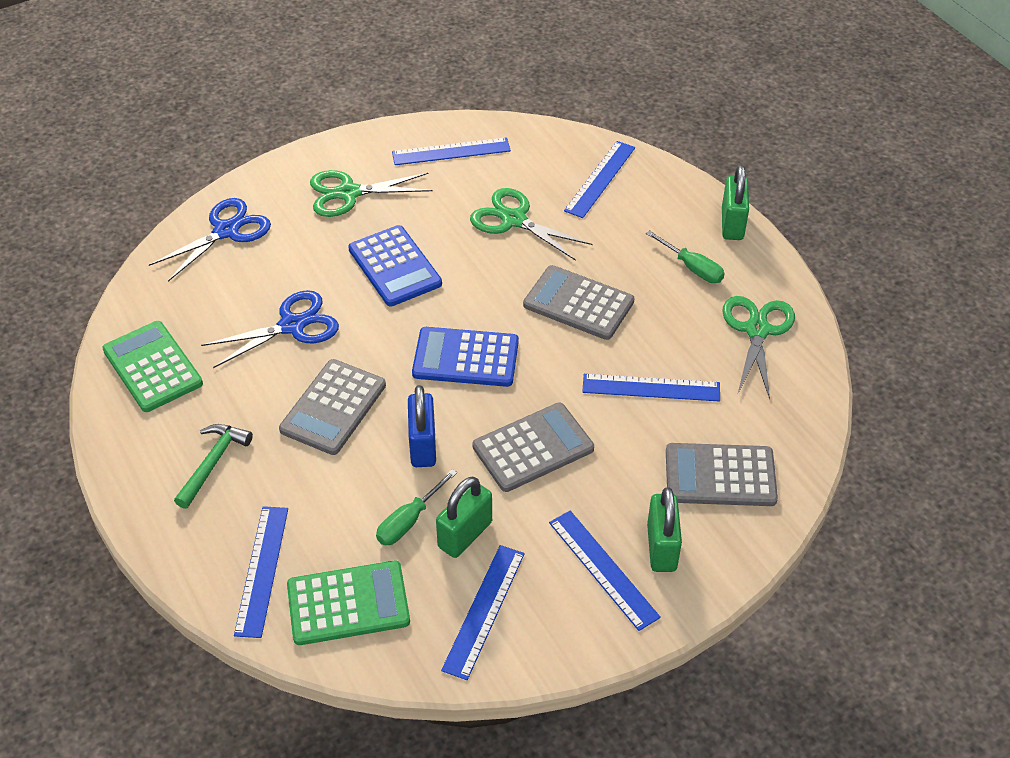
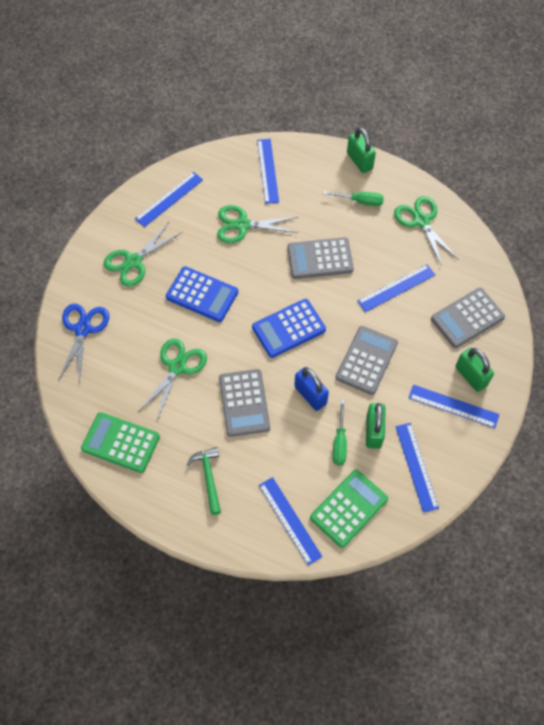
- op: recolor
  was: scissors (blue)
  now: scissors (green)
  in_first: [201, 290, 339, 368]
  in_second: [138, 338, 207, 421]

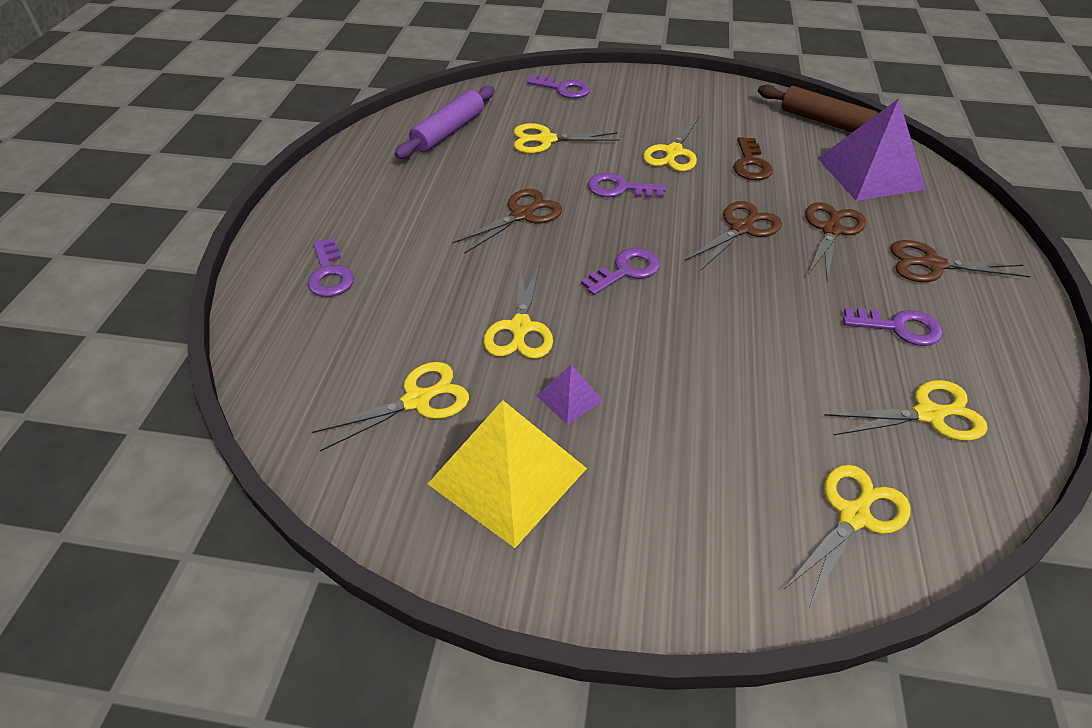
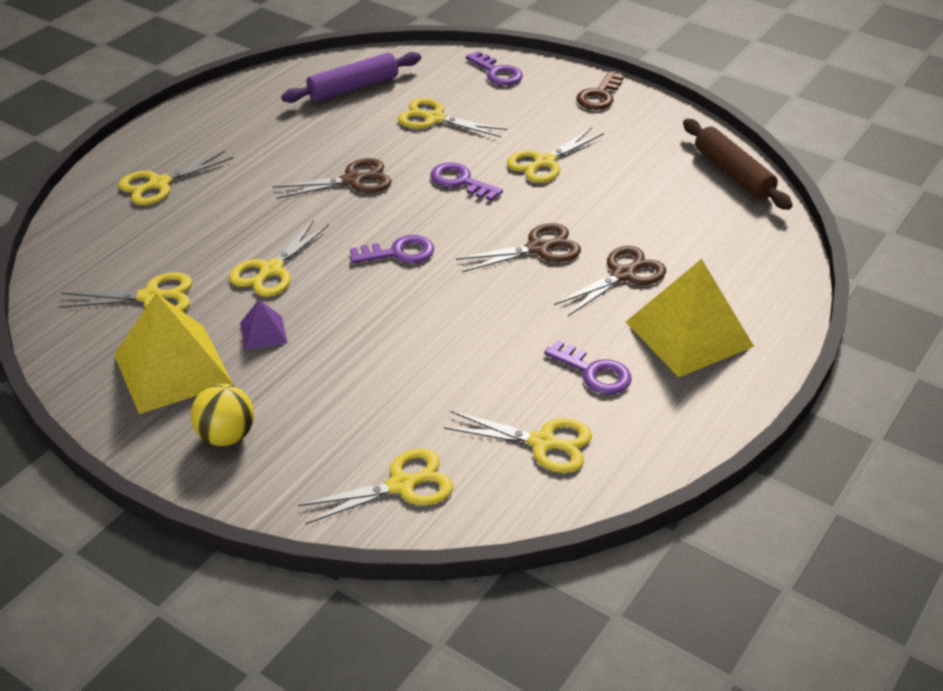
- op: replace
  was: key (purple)
  now: scissors (yellow)
  in_first: [307, 238, 354, 297]
  in_second: [118, 151, 233, 205]
- op: move
  was: key (brown)
  in_first: [733, 137, 773, 180]
  in_second: [576, 72, 624, 110]
- op: delete
  was: pyramid (purple)
  in_first: [818, 98, 926, 201]
- op: replace
  was: scissors (brown)
  now: pyramid (yellow)
  in_first: [890, 240, 1030, 282]
  in_second: [626, 259, 754, 377]
- op: insert
  now: ball (yellow)
  in_second: [191, 384, 254, 446]

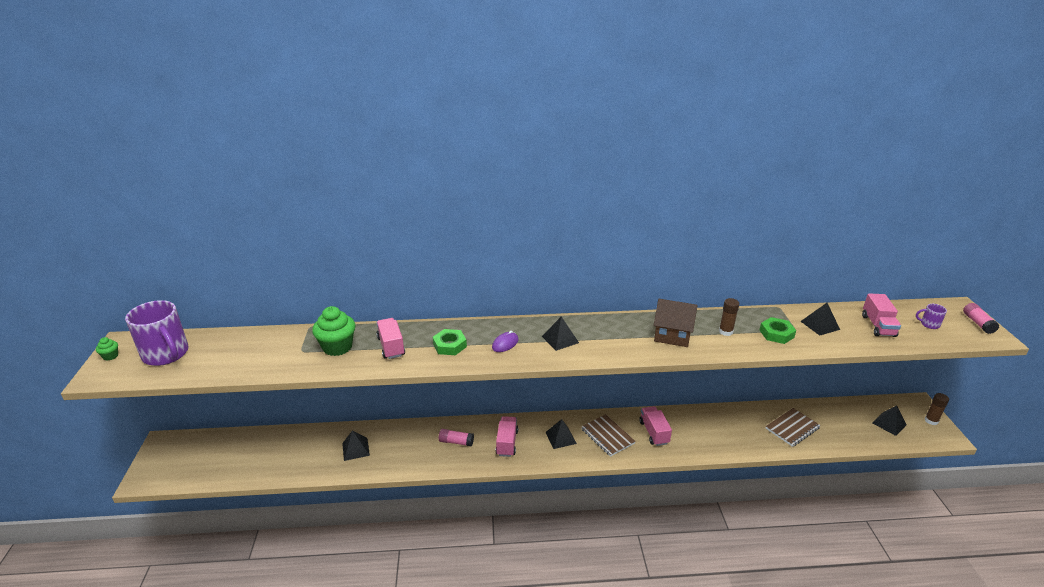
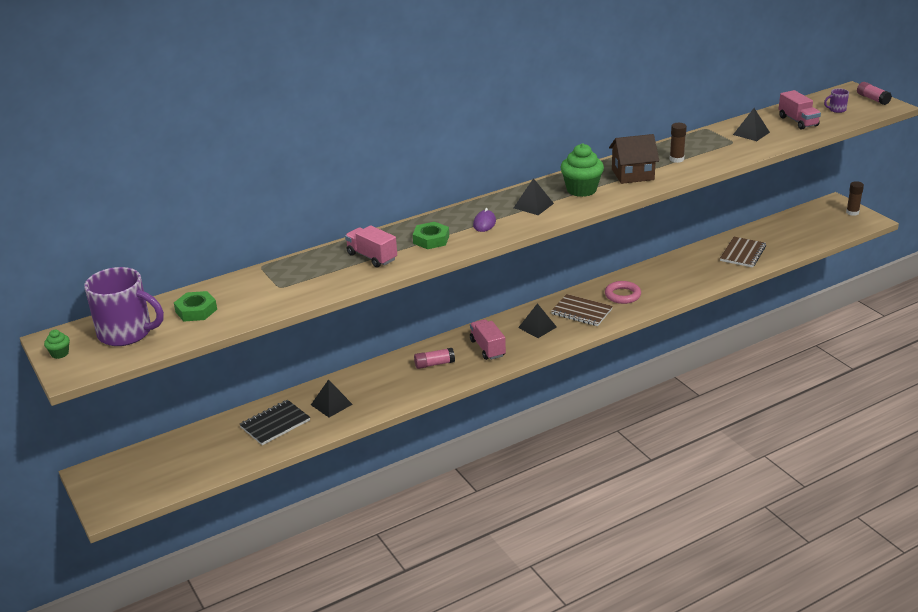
- op: move
  was: cupcake (green)
  in_first: [312, 306, 355, 356]
  in_second: [560, 143, 604, 197]
- op: replace
  was: truck (pink)
  now: ring (pink)
  in_first: [639, 406, 672, 446]
  in_second: [605, 281, 641, 304]
- op: move
  was: nut (green)
  in_first: [759, 317, 796, 344]
  in_second: [174, 291, 217, 321]
- op: delete
  was: pyramid (black)
  in_first: [872, 405, 907, 436]
- op: insert
  now: notebook (black)
  in_second: [240, 400, 310, 445]

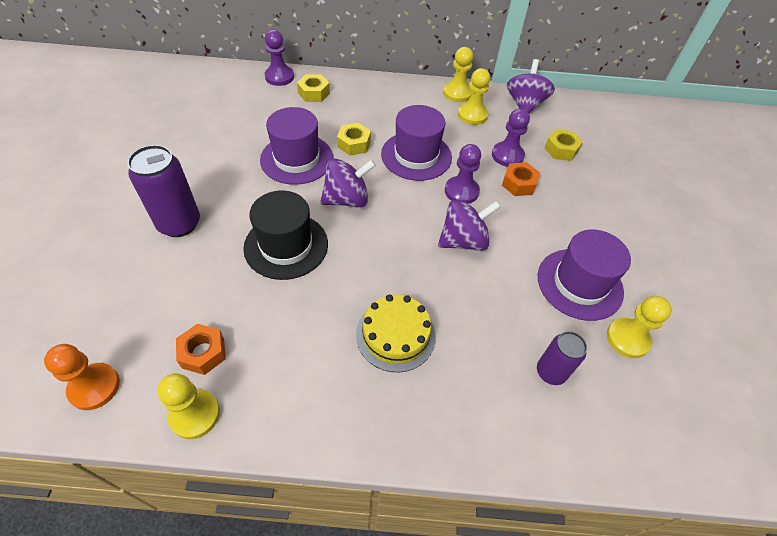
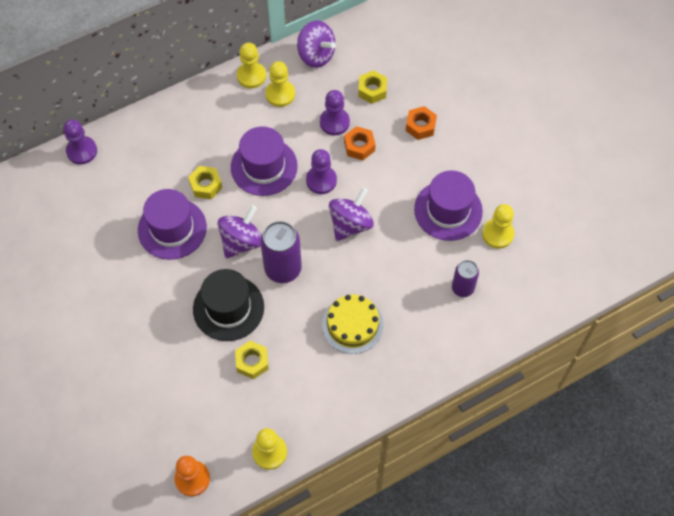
- op: move
  was: can (purple)
  in_first: [127, 145, 200, 237]
  in_second: [260, 221, 302, 283]
- op: move
  was: nut (orange)
  in_first: [176, 324, 226, 375]
  in_second: [406, 106, 437, 140]
- op: move
  was: nut (yellow)
  in_first: [297, 74, 330, 102]
  in_second: [235, 341, 269, 379]
- op: rotate
  was: spinning top (purple)
  in_first: [507, 59, 555, 114]
  in_second: [297, 21, 336, 68]
  clockwise: 150

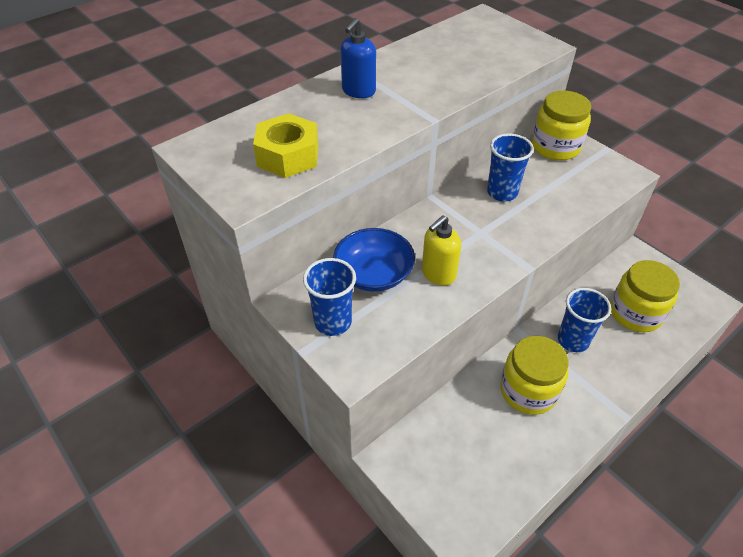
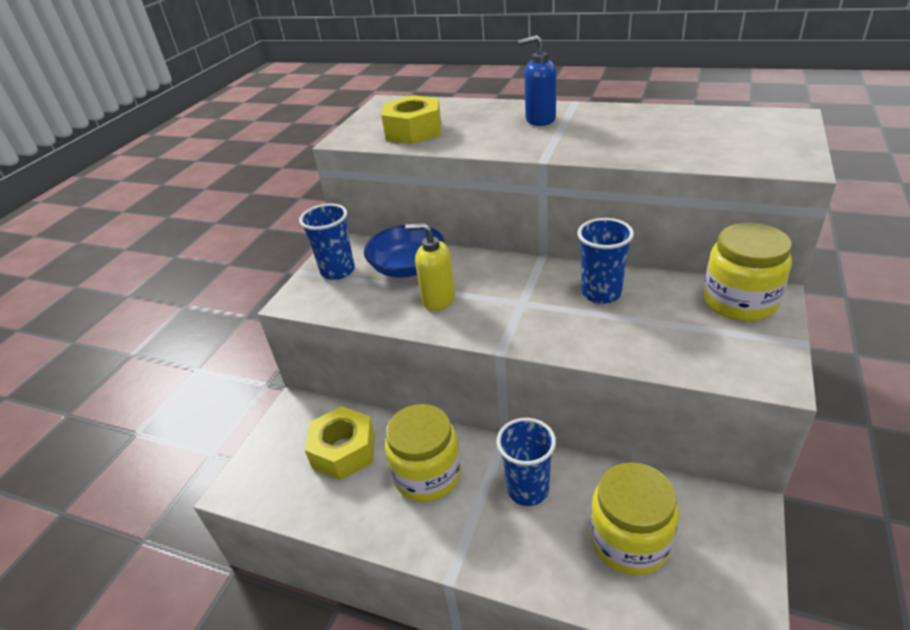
- op: insert
  now: nut (yellow)
  in_second: [305, 406, 375, 480]

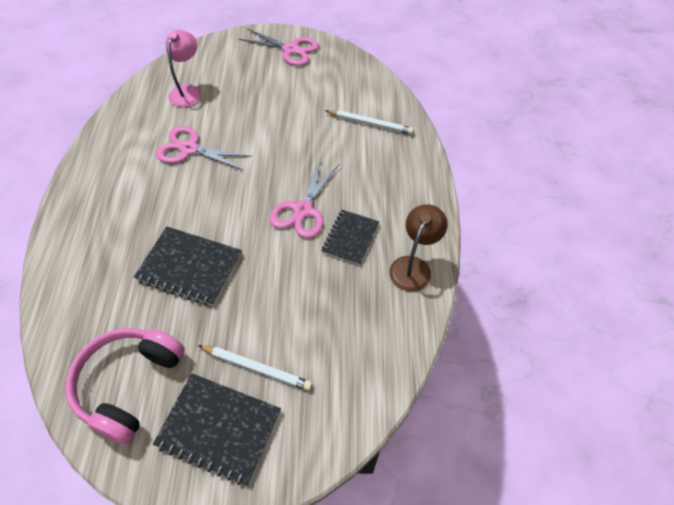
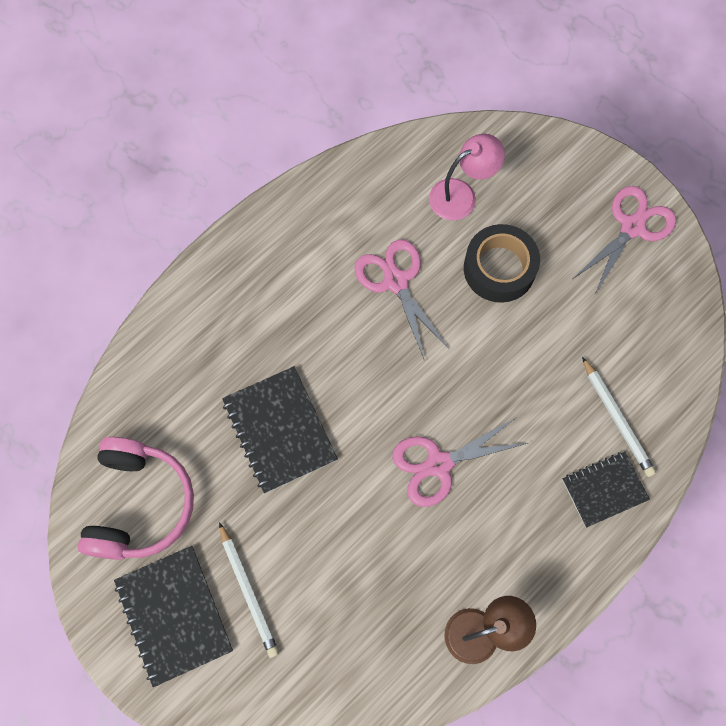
- op: rotate
  was: headphones (pink)
  in_first: [66, 328, 185, 445]
  in_second: [78, 437, 194, 560]
  clockwise: 120
- op: rotate
  was: scissors (pink)
  in_first: [239, 28, 319, 66]
  in_second: [574, 186, 676, 294]
  clockwise: -120
- op: move
  was: notebook (black)
  in_first: [322, 210, 379, 266]
  in_second: [562, 452, 650, 527]
- op: insert
  now: tape (black)
  in_second: [464, 224, 540, 303]

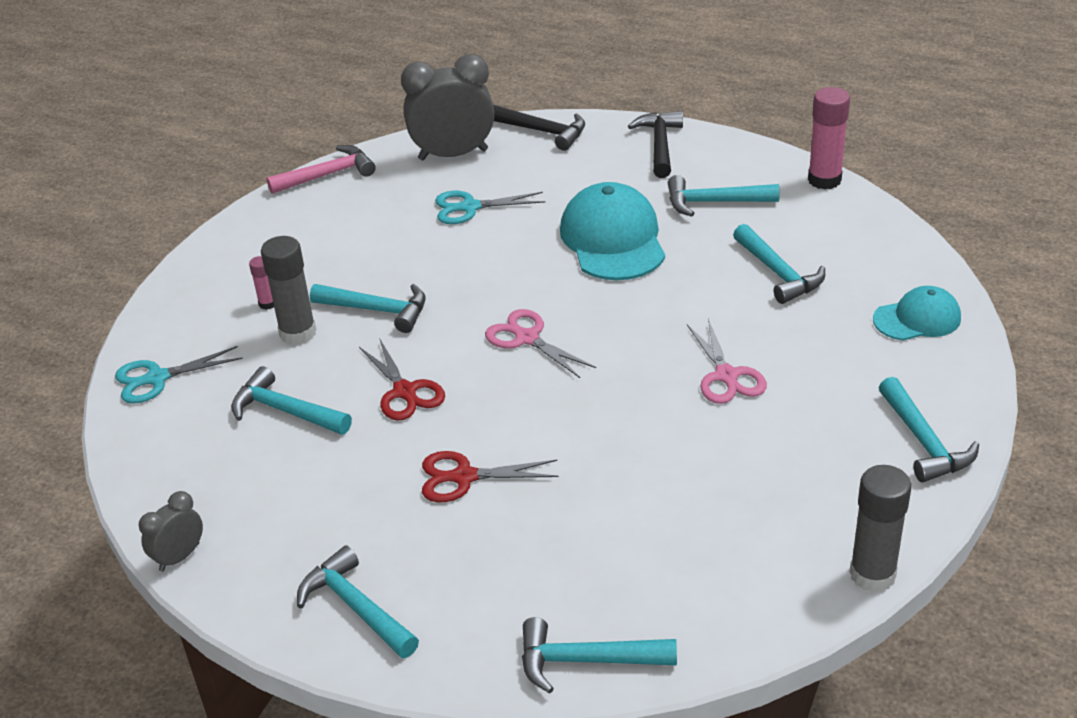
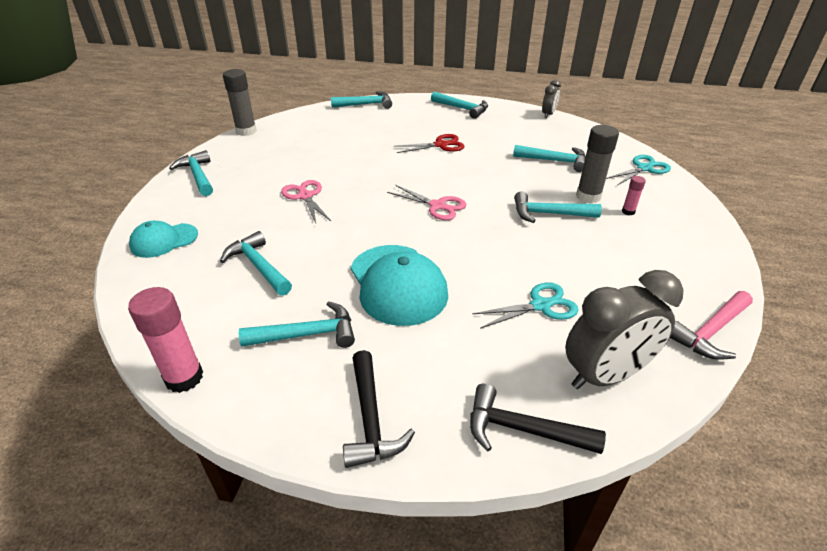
- op: delete
  was: scissors (red)
  in_first: [359, 338, 445, 421]

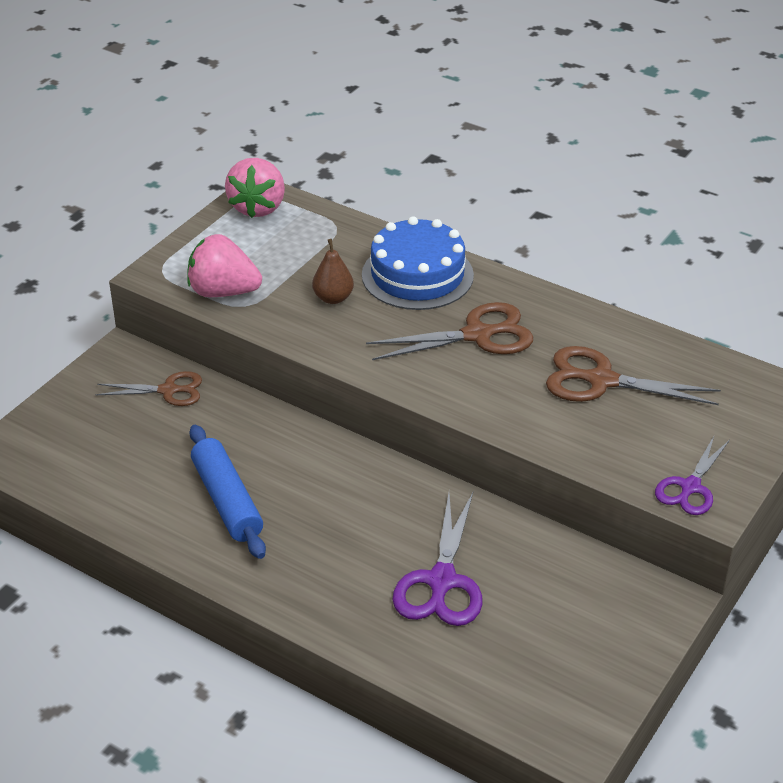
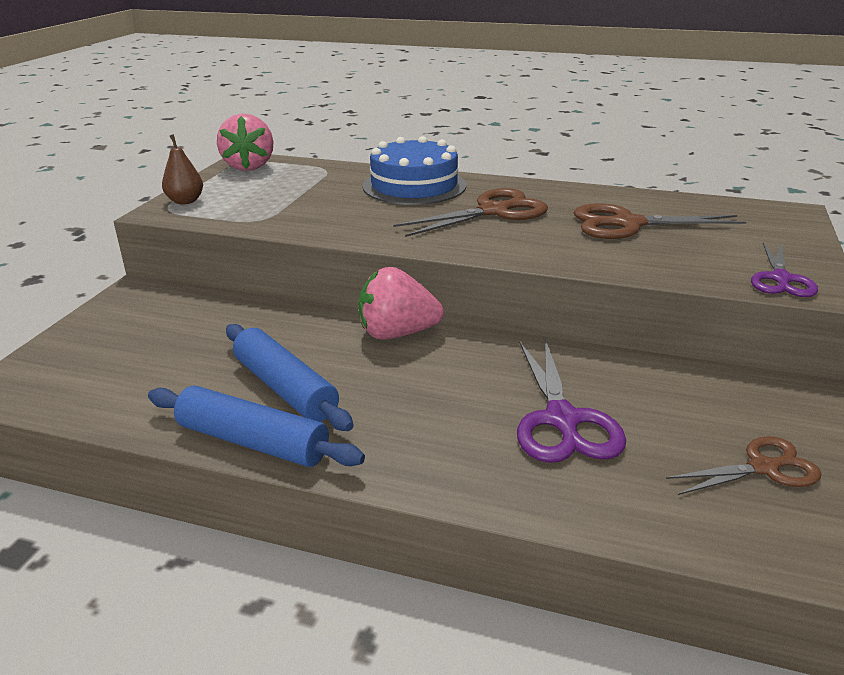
- op: move
  was: scissors (brown)
  in_first: [95, 371, 202, 406]
  in_second: [666, 436, 821, 495]
- op: move
  was: strawberry (pink)
  in_first: [187, 234, 262, 297]
  in_second: [358, 267, 444, 340]
- op: move
  was: pear (brown)
  in_first: [312, 239, 354, 304]
  in_second: [162, 134, 203, 205]
- op: insert
  now: rolling pin (blue)
  in_second: [148, 386, 365, 467]

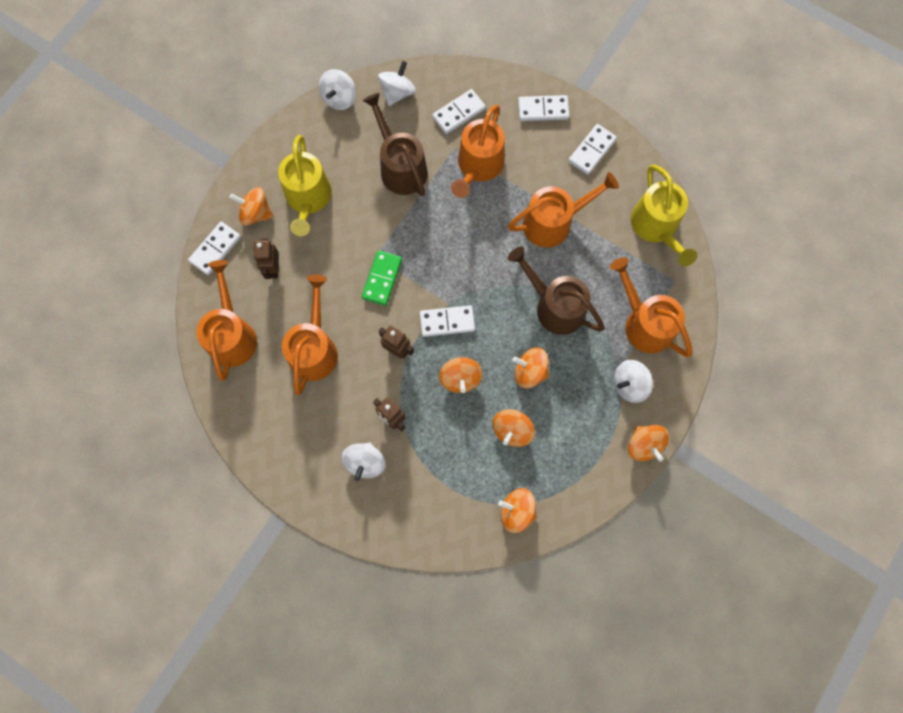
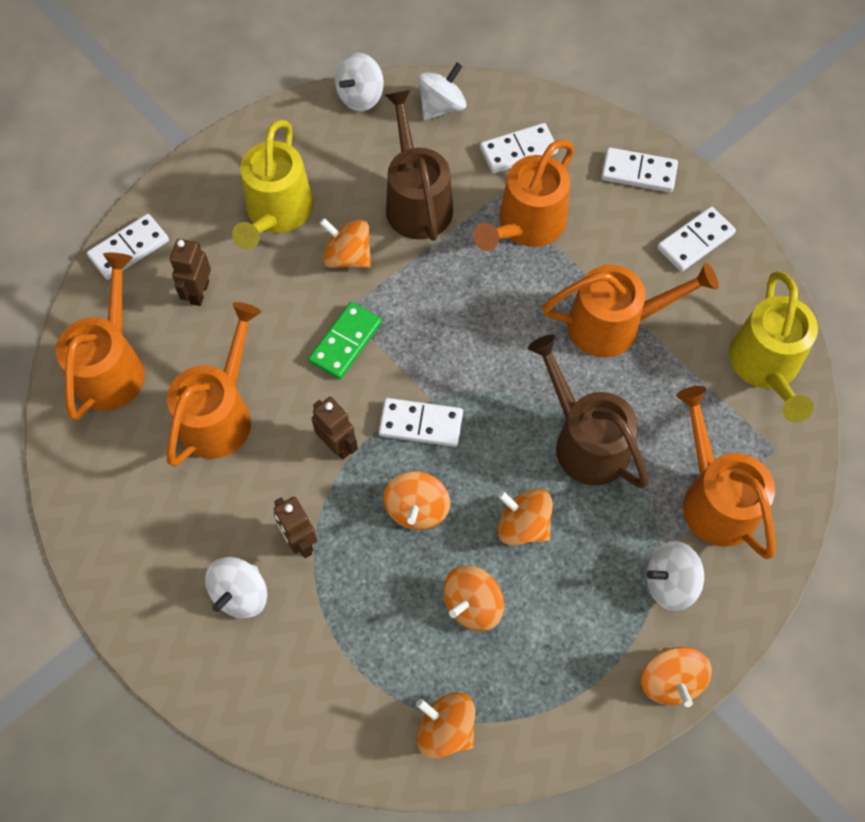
- op: move
  was: spinning top (orange)
  in_first: [230, 187, 274, 226]
  in_second: [320, 218, 372, 268]

